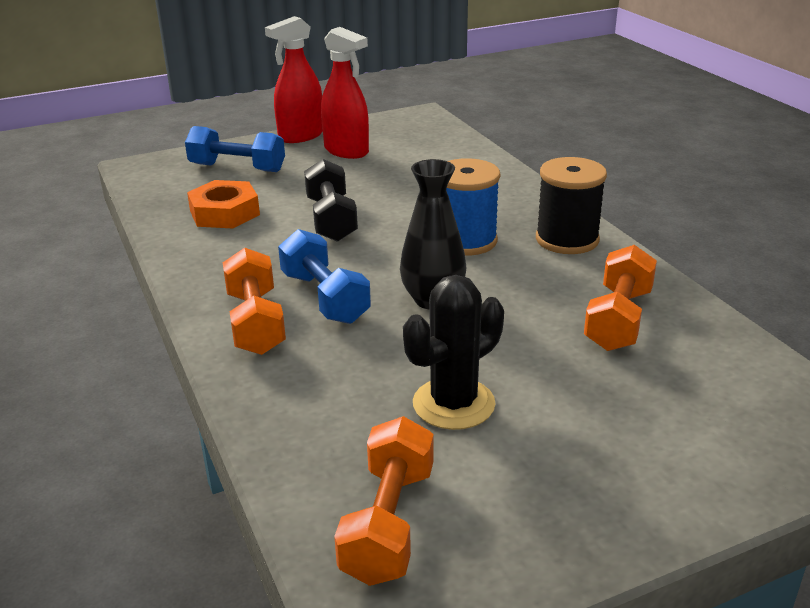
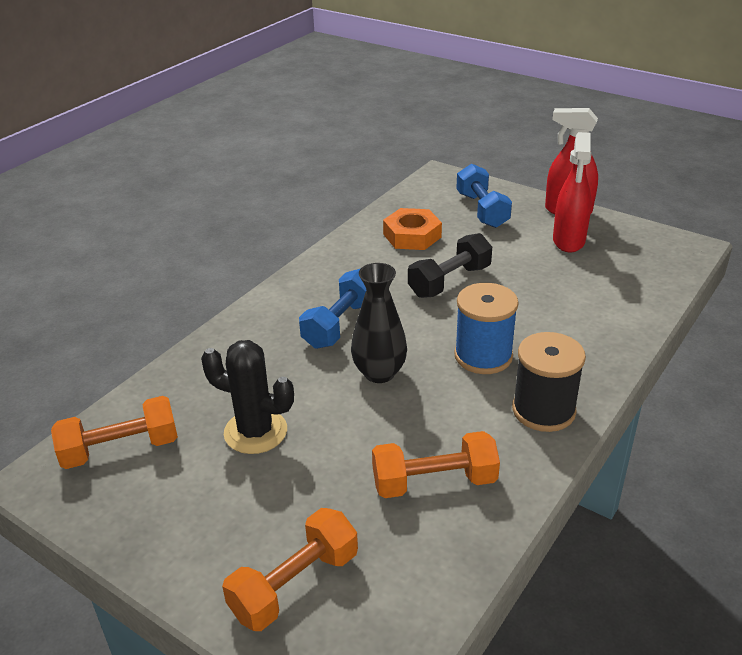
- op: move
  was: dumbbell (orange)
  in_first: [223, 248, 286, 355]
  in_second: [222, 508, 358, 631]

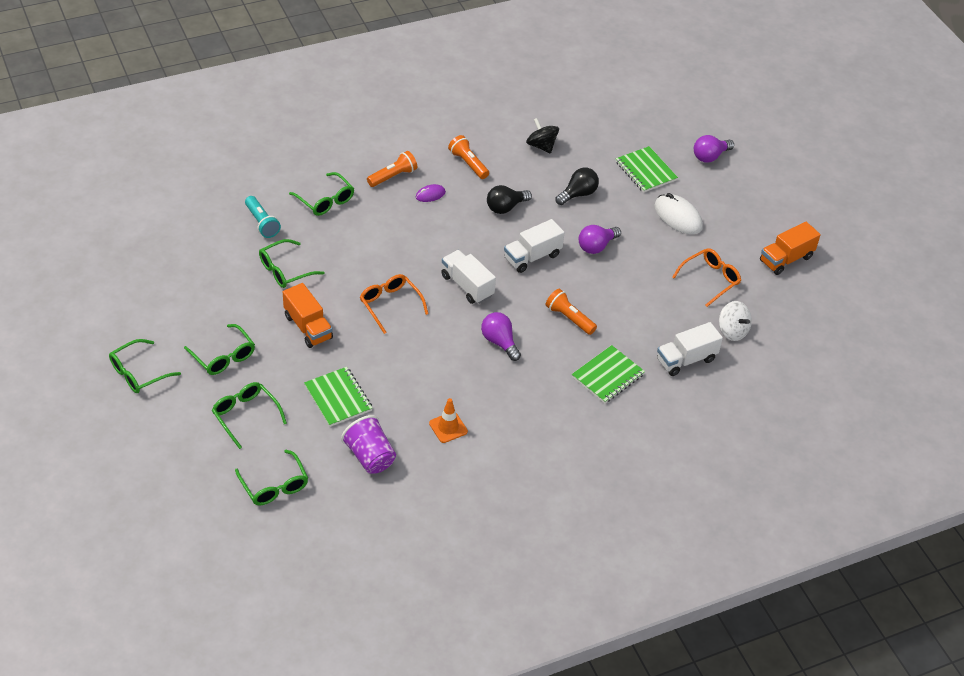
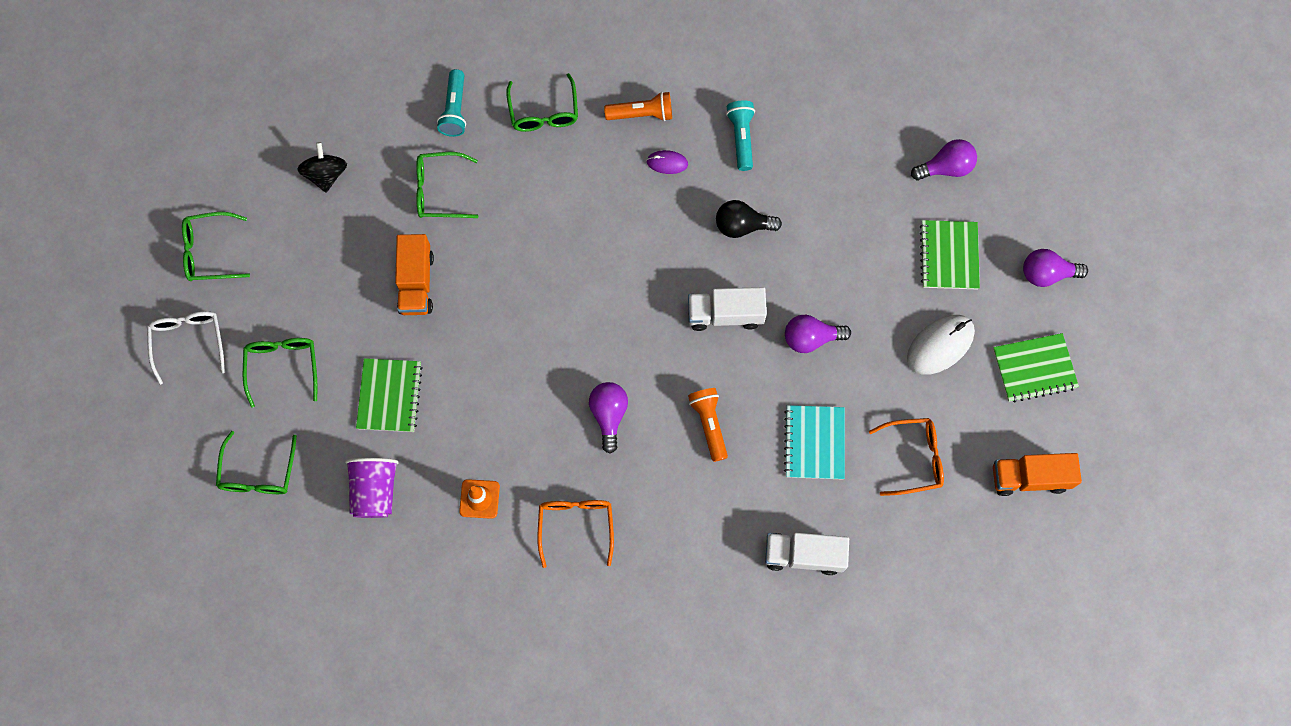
- op: delete
  was: glasses (green)
  in_first: [184, 324, 255, 375]
- op: move
  was: glasses (orange)
  in_first: [360, 274, 429, 334]
  in_second: [538, 500, 614, 568]
- op: delete
  was: truck (white)
  in_first: [441, 250, 496, 304]
- op: recolor
  was: flashlight (orange)
  now: flashlight (turquoise)
  in_first: [448, 135, 489, 179]
  in_second: [726, 100, 755, 171]
- op: move
  was: spinning top (black)
  in_first: [526, 118, 559, 154]
  in_second: [297, 142, 347, 193]
- op: delete
  was: light bulb (black)
  in_first: [556, 168, 599, 205]
- op: move
  was: notebook (green)
  in_first: [572, 345, 645, 404]
  in_second: [993, 333, 1079, 402]
- op: rotate
  was: mouse (white)
  in_first: [654, 193, 703, 234]
  in_second: [907, 315, 975, 375]
  clockwise: 60
- op: delete
  was: spinning top (white)
  in_first: [719, 301, 752, 341]
- op: insert
  now: glasses (white)
  in_second: [147, 311, 225, 385]
- op: insert
  now: notebook (turquoise)
  in_second: [784, 405, 845, 479]
- op: insert
  now: light bulb (purple)
  in_second: [911, 139, 977, 180]

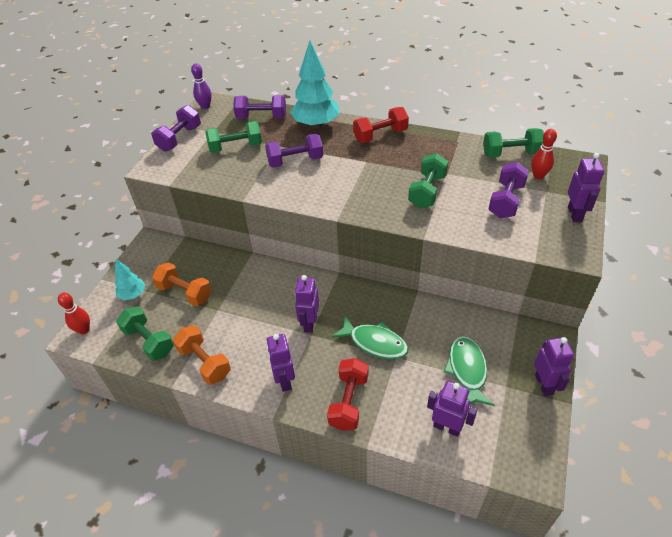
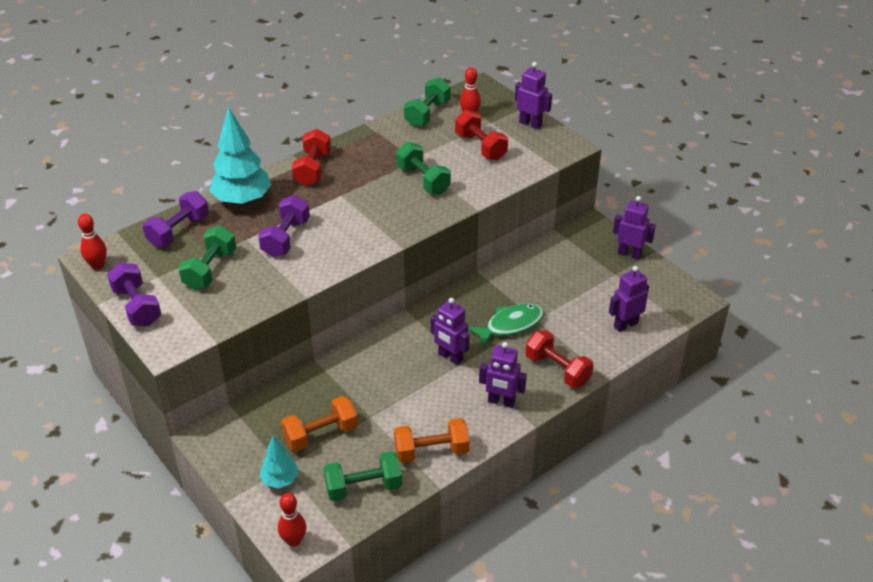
- op: recolor
  was: bowling pin (purple)
  now: bowling pin (red)
  in_first: [191, 63, 212, 109]
  in_second: [78, 214, 107, 270]
- op: delete
  was: fish (green)
  in_first: [444, 336, 495, 406]
- op: recolor
  was: dumbbell (purple)
  now: dumbbell (red)
  in_first: [488, 162, 529, 218]
  in_second: [455, 110, 508, 160]

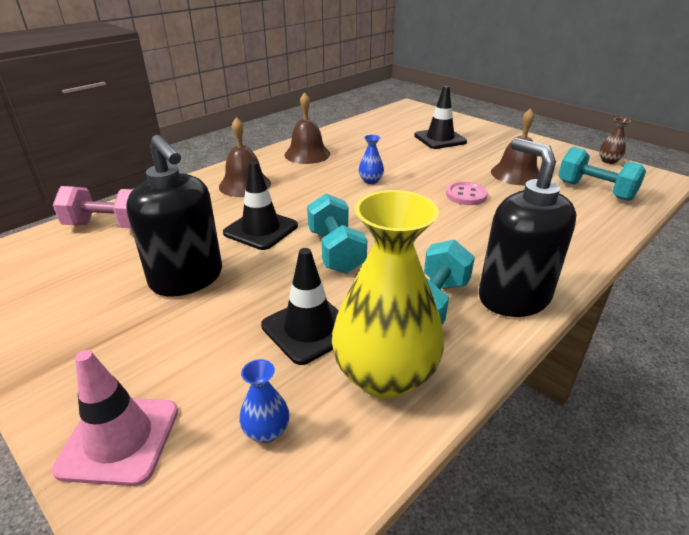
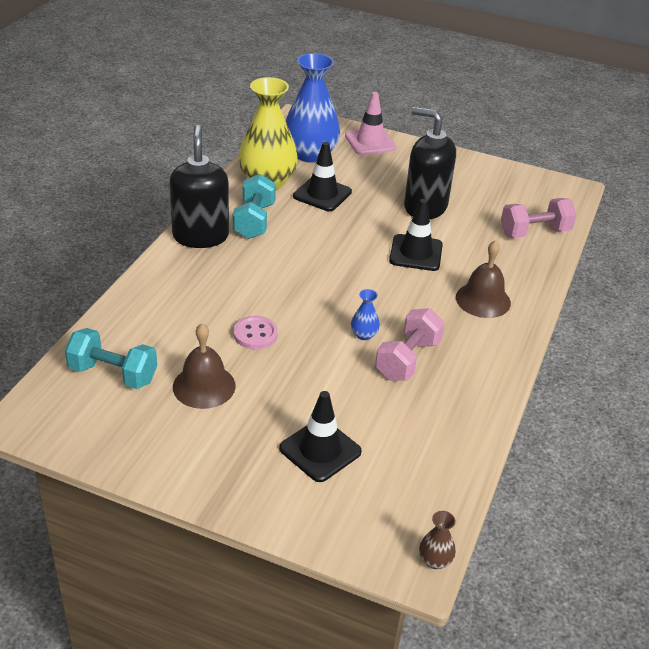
- op: resize
  was: vase (blue)
  in_first: [240, 359, 289, 443]
  in_second: [286, 53, 340, 163]
  ratio: 2.44
- op: delete
  was: bell (brown)
  in_first: [285, 92, 330, 164]
- op: delete
  was: dumbbell (turquoise)
  in_first: [307, 193, 367, 274]
- op: rotate
  was: soap dispenser (black)
  in_first: [479, 138, 576, 317]
  in_second: [169, 125, 229, 248]
  clockwise: -135
- op: move
  was: vase (brown)
  in_first: [599, 118, 631, 164]
  in_second: [419, 511, 456, 569]
- op: insert
  now: dumbbell (pink)
  in_second: [375, 308, 445, 381]

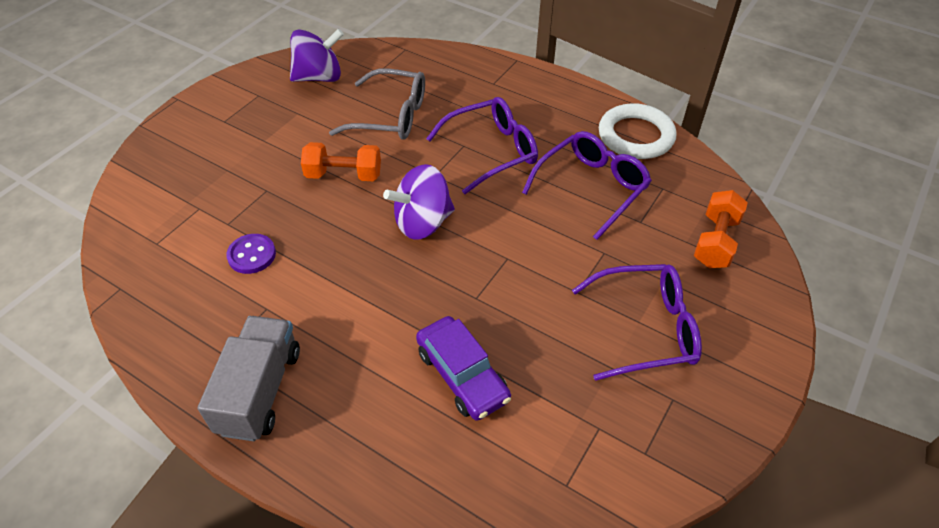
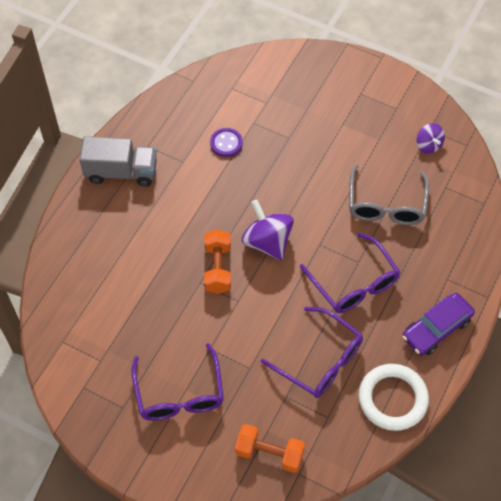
- op: resize
  was: spinning top (purple)
  in_first: [290, 29, 344, 82]
  in_second: [416, 123, 445, 154]
  ratio: 0.58
- op: move
  was: dumbbell (orange)
  in_first: [301, 142, 381, 181]
  in_second: [204, 229, 231, 294]
- op: move
  was: car (purple)
  in_first: [416, 316, 511, 421]
  in_second: [402, 293, 475, 356]

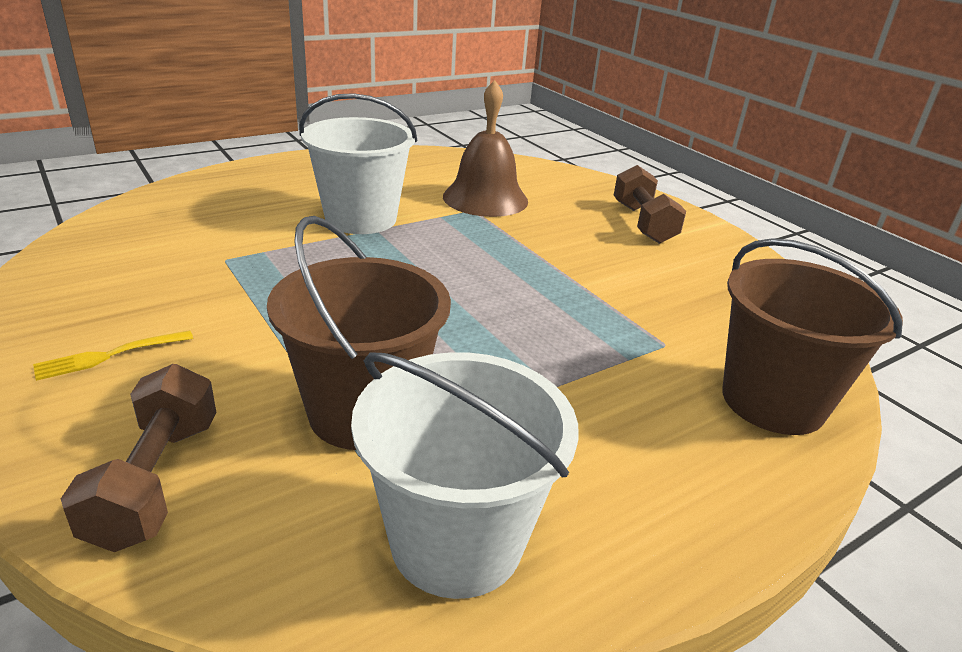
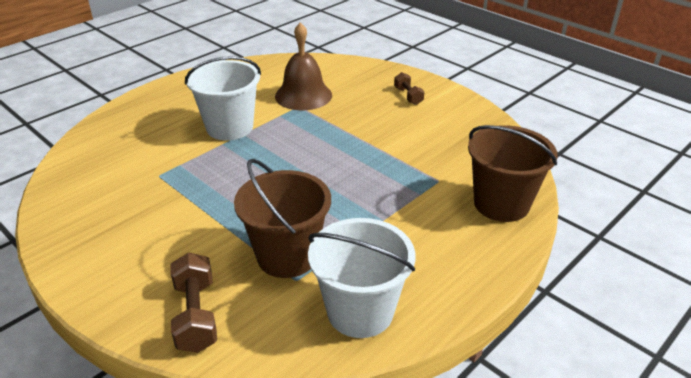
- op: delete
  was: fork (yellow)
  in_first: [33, 330, 193, 381]
- op: resize
  was: dumbbell (brown)
  in_first: [614, 165, 686, 244]
  in_second: [394, 72, 425, 105]
  ratio: 0.63

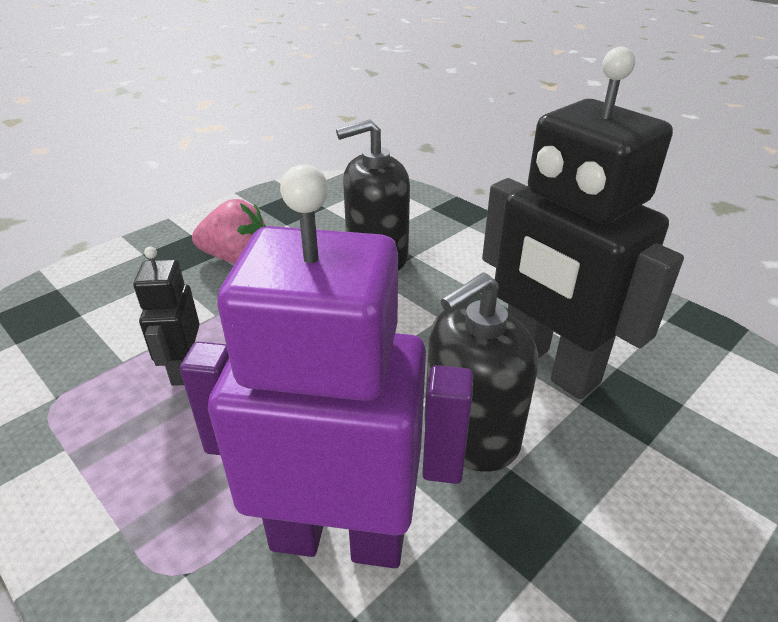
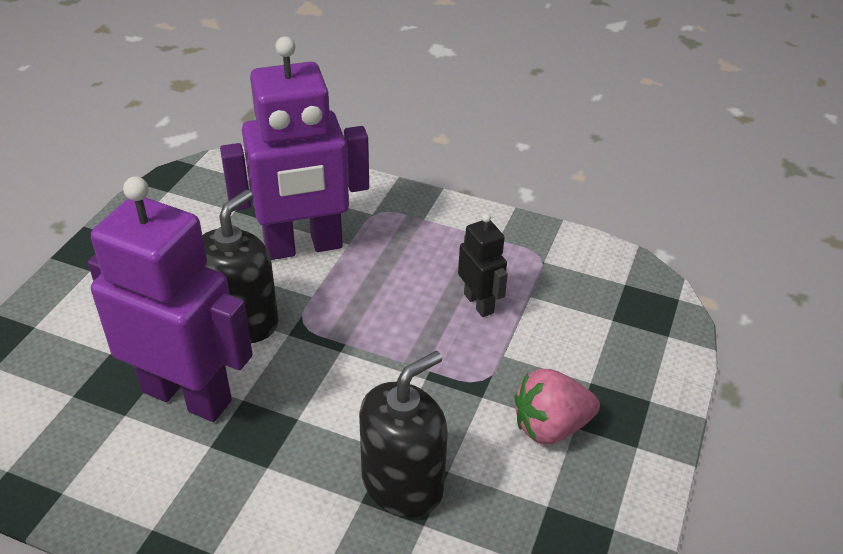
- op: recolor
  was: robot (black)
  now: robot (purple)
  in_first: [482, 47, 684, 399]
  in_second: [88, 176, 253, 422]

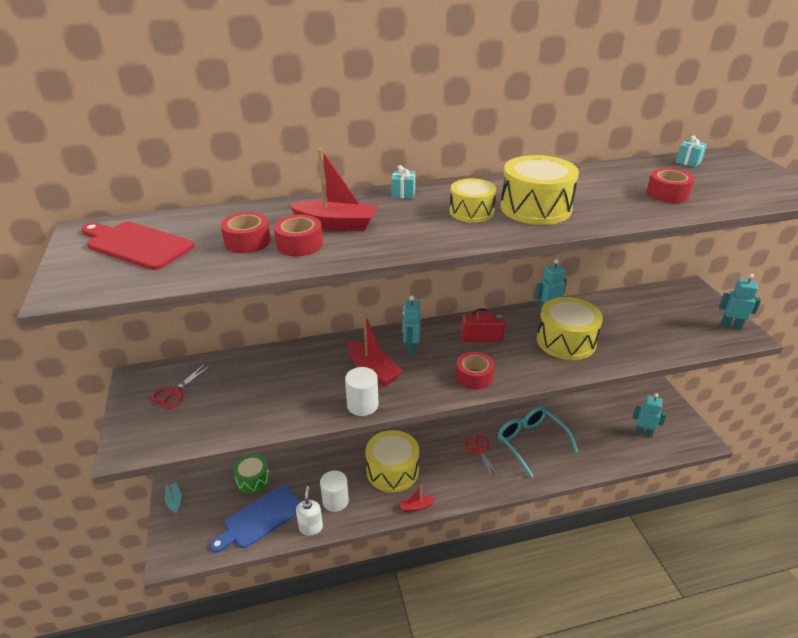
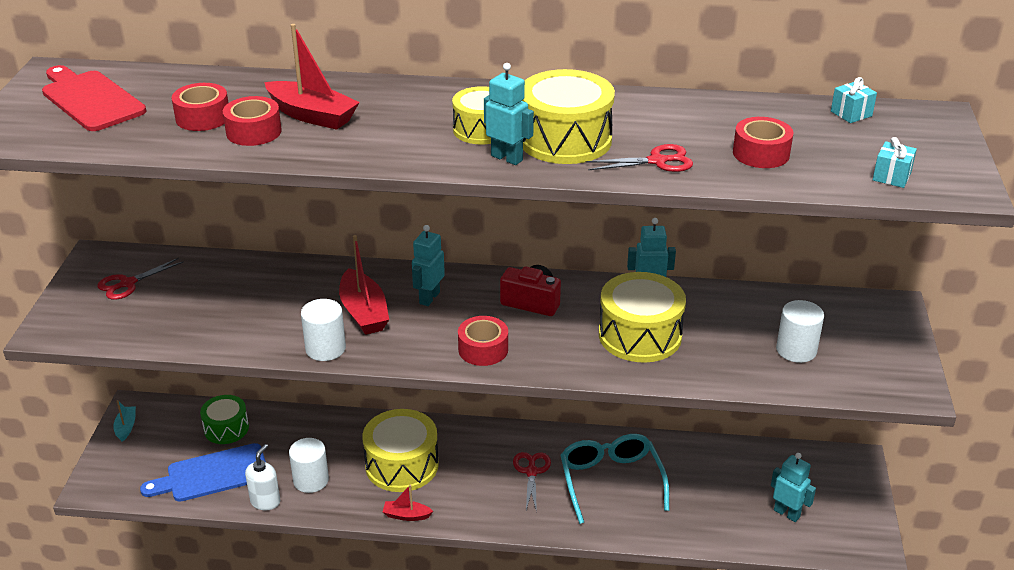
- op: move
  was: gift (turquoise)
  in_first: [391, 165, 416, 199]
  in_second: [873, 137, 917, 188]
- op: move
  was: robot (turquoise)
  in_first: [719, 274, 761, 330]
  in_second: [484, 63, 534, 165]
- op: insert
  now: scissors (red)
  in_second: [585, 144, 693, 172]
- op: insert
  now: cylinder (white)
  in_second: [776, 300, 824, 363]

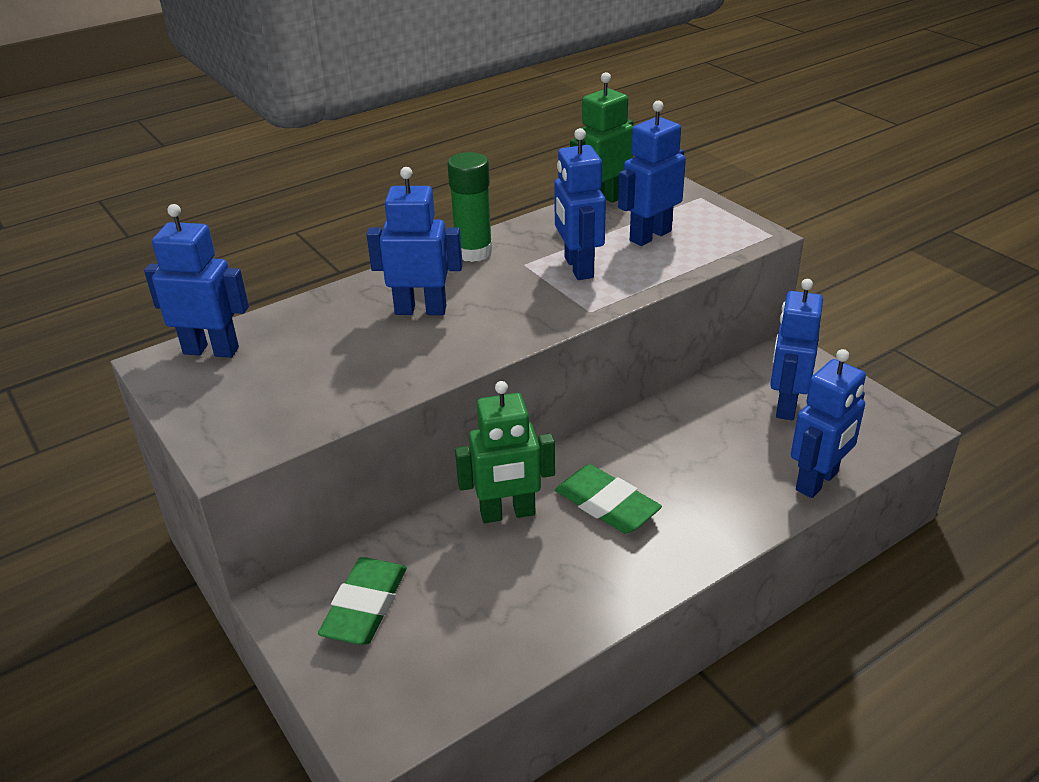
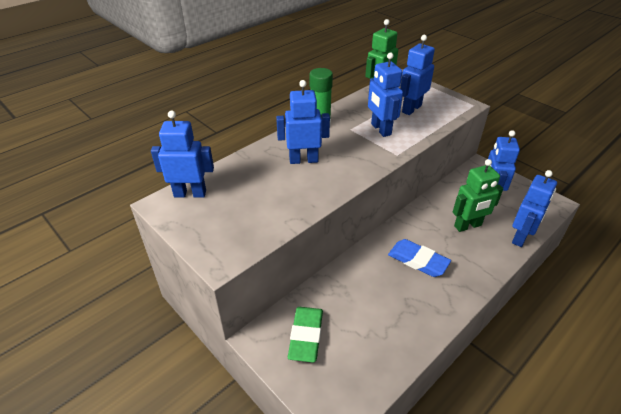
- op: move
  was: robot (green)
  in_first: [455, 381, 555, 523]
  in_second: [453, 159, 503, 232]
- op: recolor
  was: eraser (green)
  now: eraser (blue)
  in_first: [555, 464, 662, 534]
  in_second: [388, 239, 451, 277]

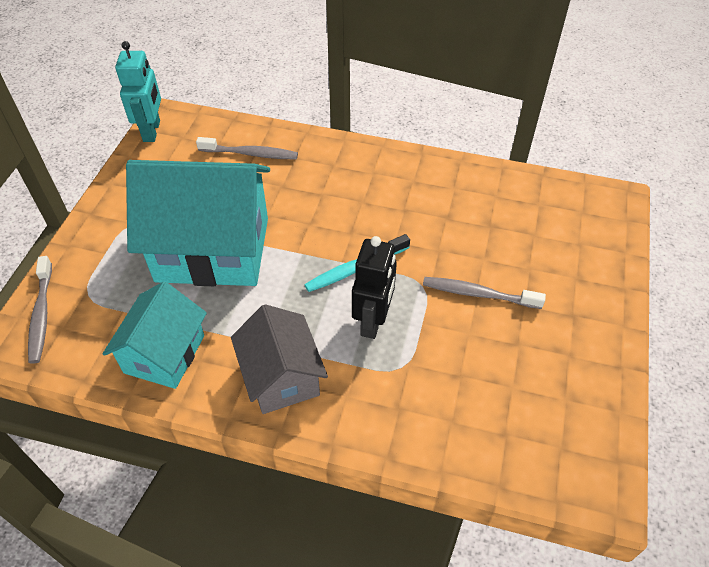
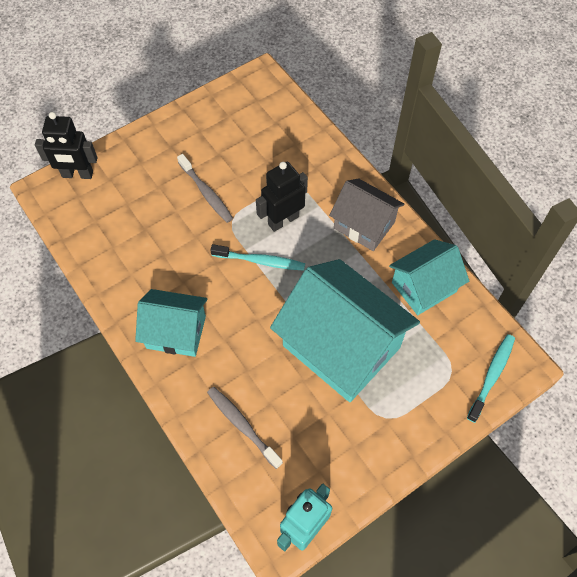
- op: recolor
  was: toothbrush (grey)
  now: toothbrush (turquoise)
  in_first: [28, 256, 52, 364]
  in_second: [467, 334, 515, 423]
- op: rotate
  was: house (grey)
  in_first: [231, 304, 328, 414]
  in_second: [329, 178, 404, 251]
  clockwise: -75
- op: insert
  now: robot (black)
  in_second: [35, 112, 98, 179]
- op: insert
  now: house (turquoise)
  in_second: [135, 289, 208, 357]

